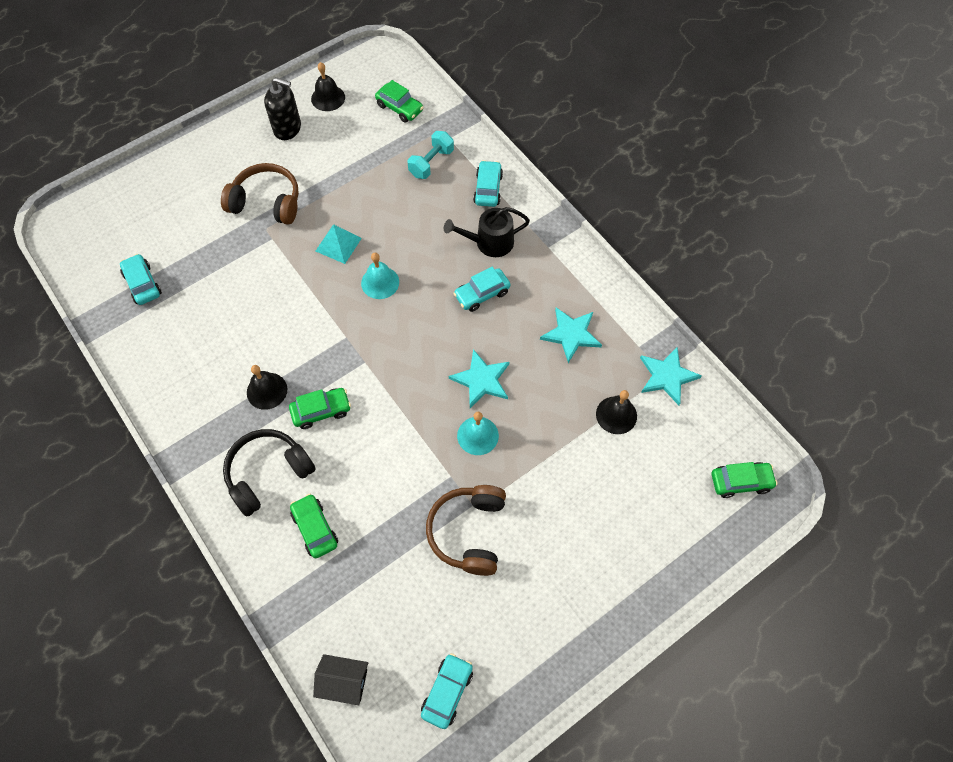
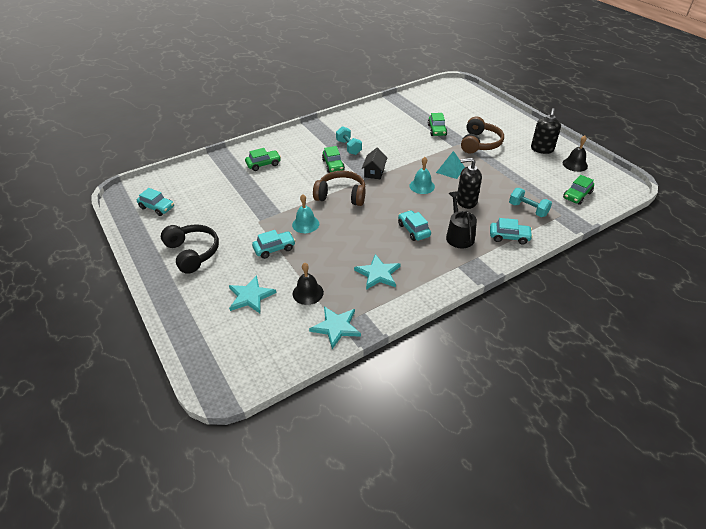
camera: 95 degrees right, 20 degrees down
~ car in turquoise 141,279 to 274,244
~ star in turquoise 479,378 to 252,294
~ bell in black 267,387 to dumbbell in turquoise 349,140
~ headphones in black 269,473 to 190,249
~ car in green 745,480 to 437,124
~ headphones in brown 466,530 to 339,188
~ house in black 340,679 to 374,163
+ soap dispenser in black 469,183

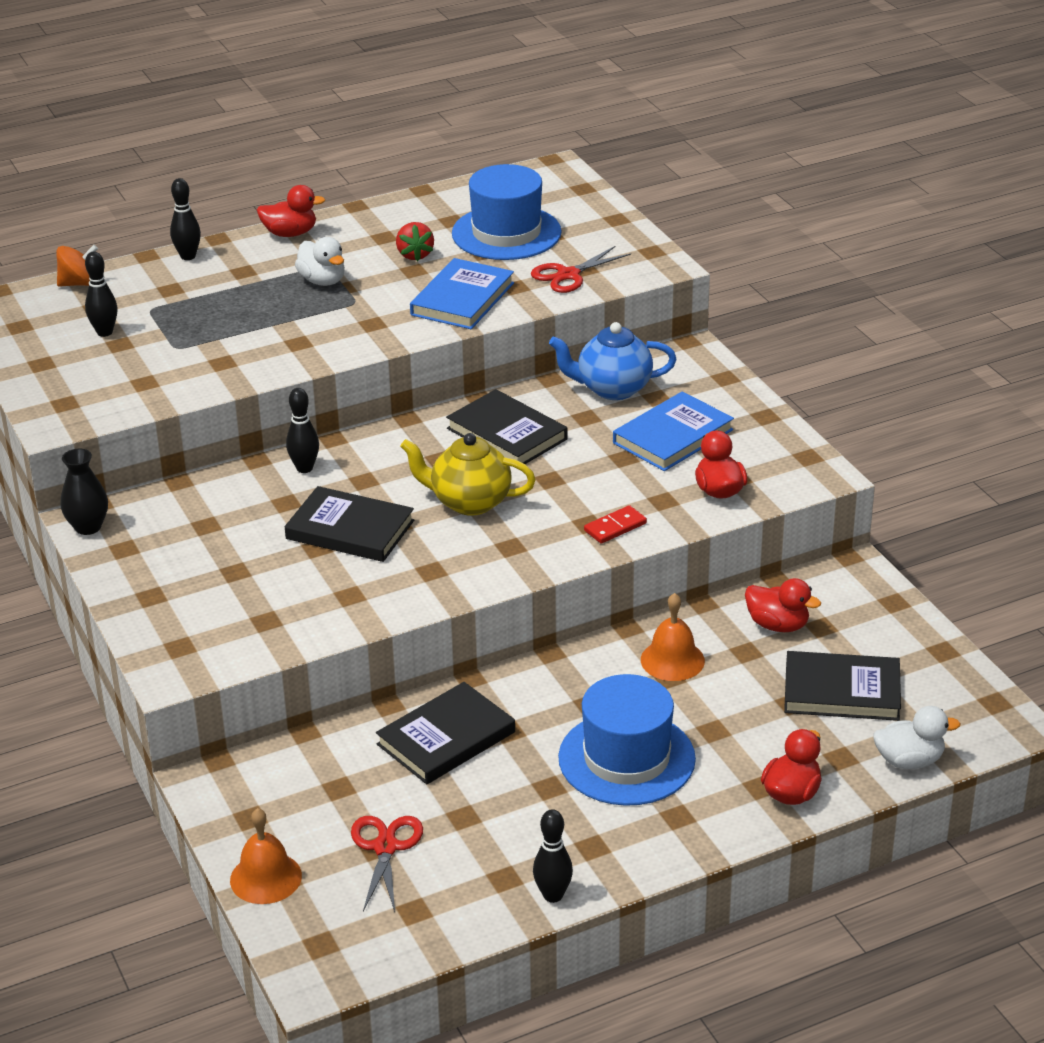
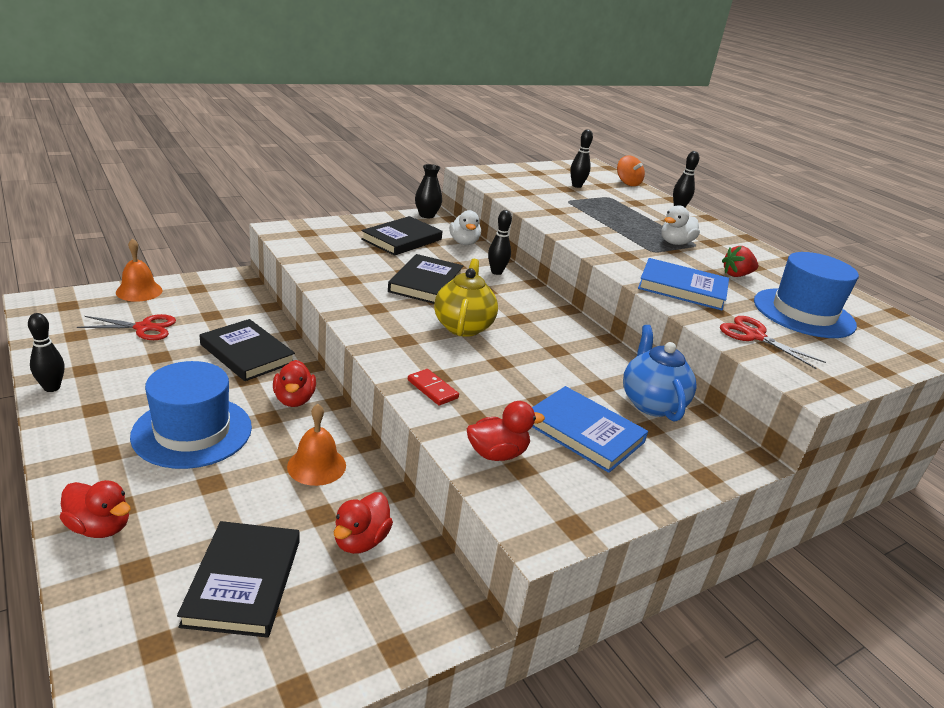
camera: 80 degrees right, 5 degrees down
~ duck in red 291,211 to 294,383
~ book in black 507,426 to 401,236
~ duck in white 917,737 to 465,227

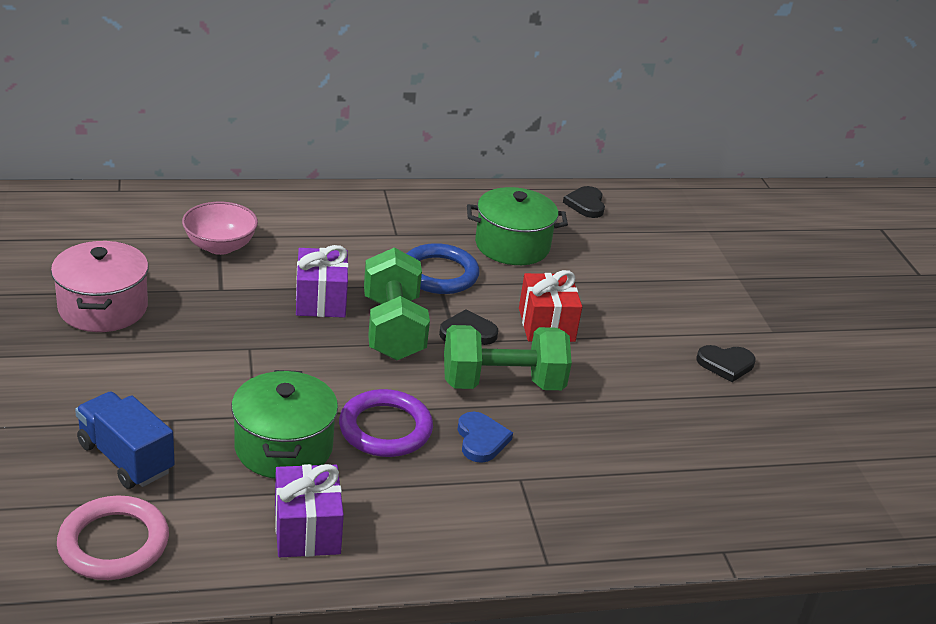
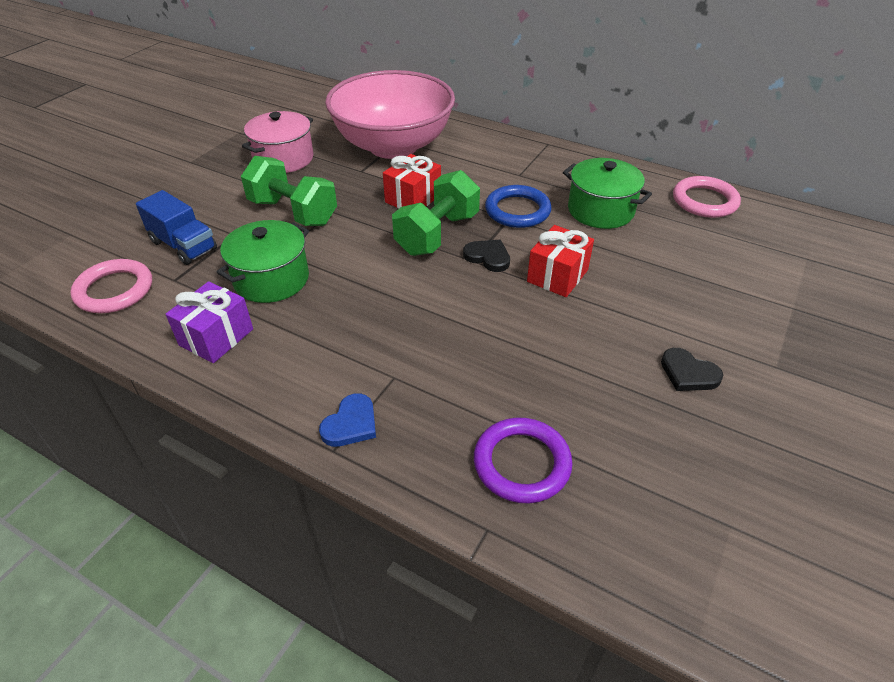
camera: 45 degrees right, 10 degrees up
~ heart in black 584,202 to ring in pink 707,197
~ bowl in pink 220,228 = 390,114 x2.28
~ gift in purple 322,281 to gift in red 412,181
~ dumbbell in green 508,357 to 289,191
~ ring in purple 386,423 to 523,461
~ truck in blue 125,440 = 176,227 135 degrees clockwise
~ heart in blue 485,437 to 347,420

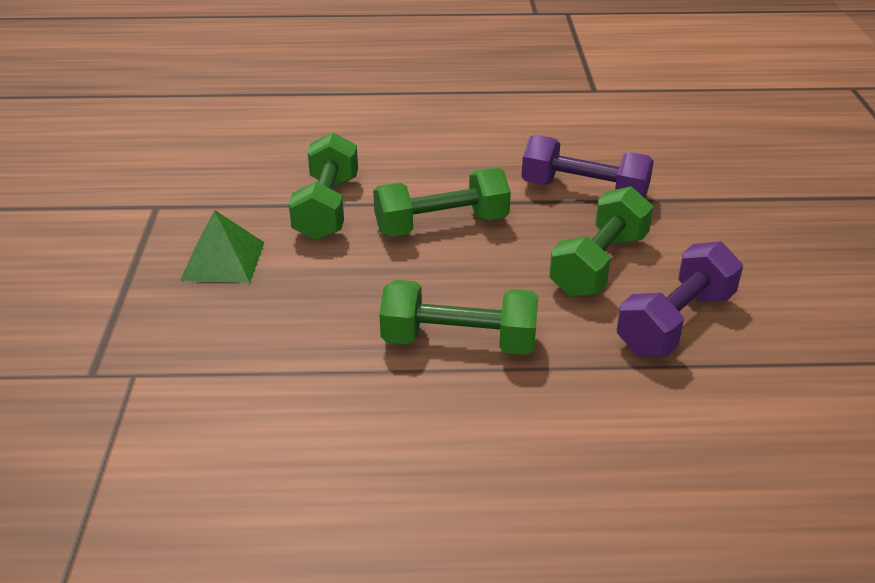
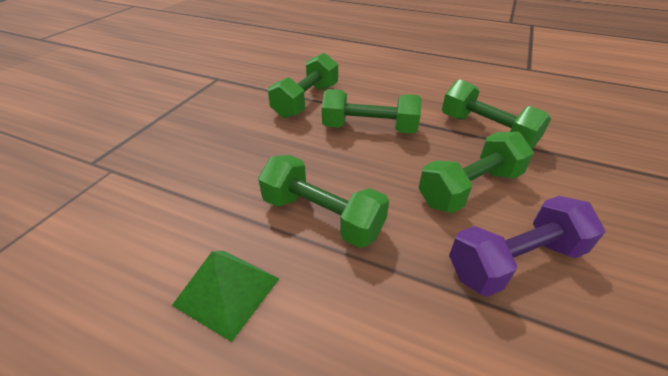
camera: 25 degrees right, 5 degrees up
~ dumbbell in purple 587,166 to dumbbell in green 496,114
~ pyramid in green 222,246 to 226,296

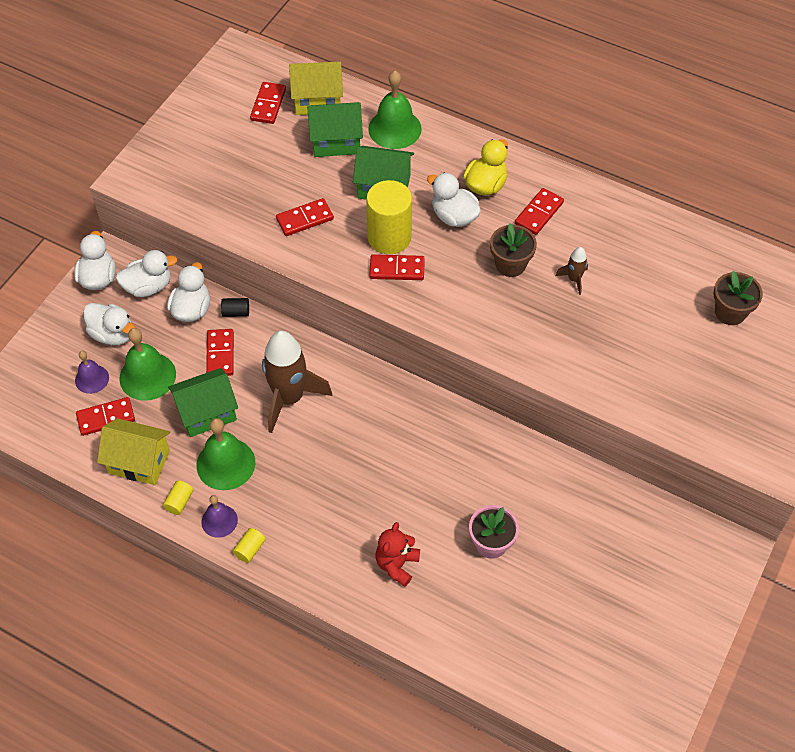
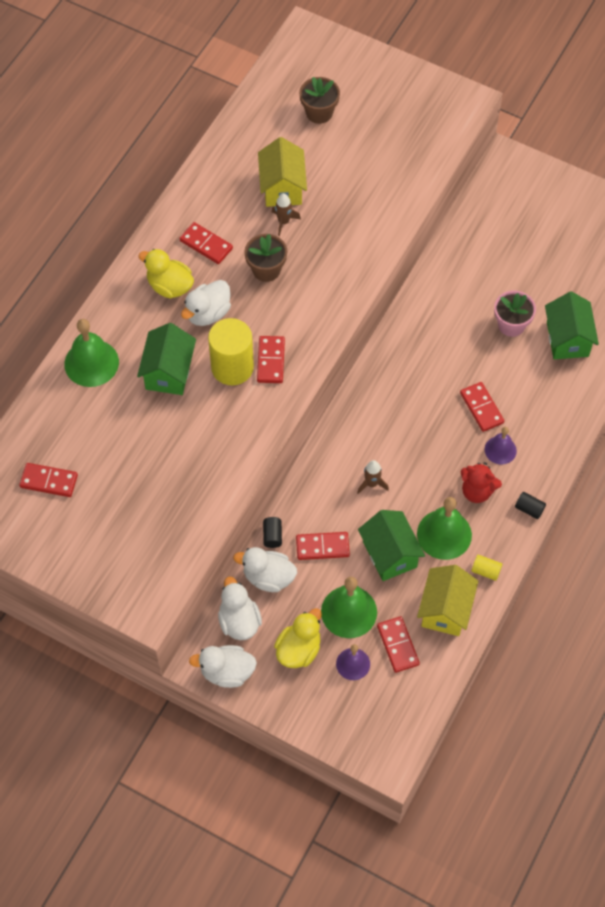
camera: 90 degrees left, 5 degrees up
~ house in yellow 316,88 to 282,172
~ house in green 335,129 to 572,325
~ domino in red 305,217 to 482,407
~ duck in white 109,324 to duck in yellow 298,638
~ rocket in brown 297,382 = 373,477 x0.44
~ bell in purple 219,516 to 501,445
~ teddy bear in red 397,554 to 481,482
~ cylinder in yellow 249,545 to cylinder in black 530,505

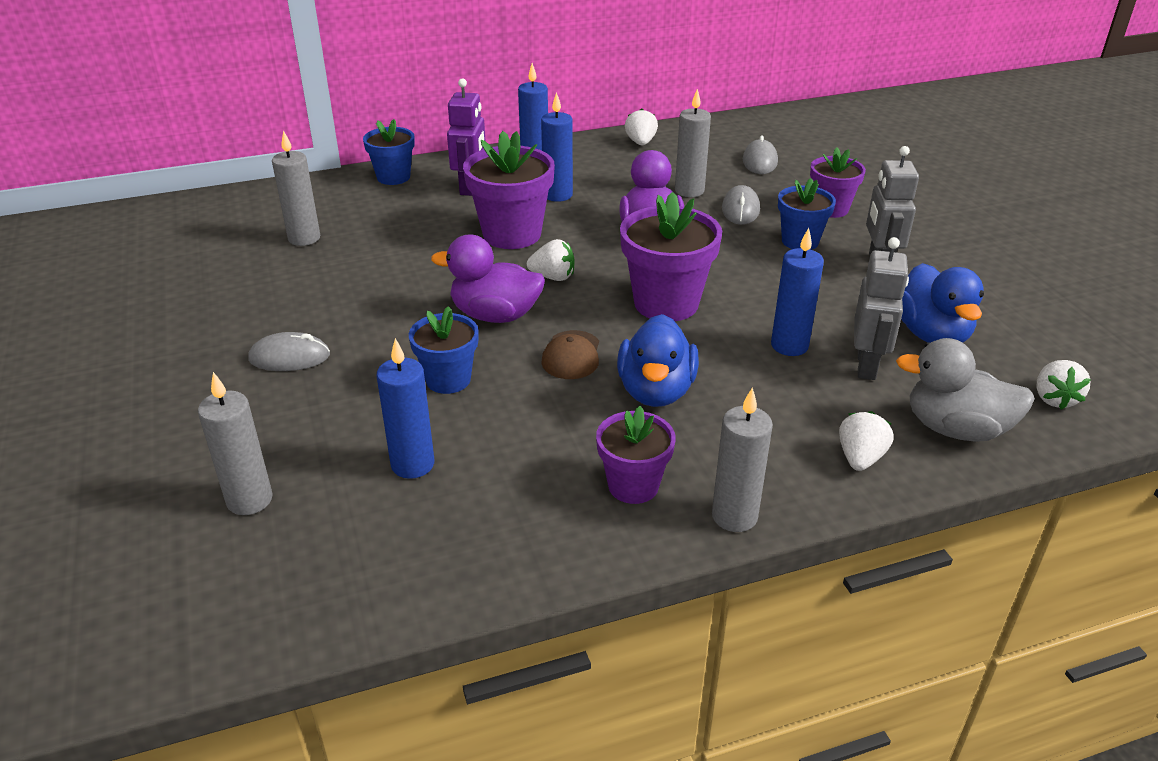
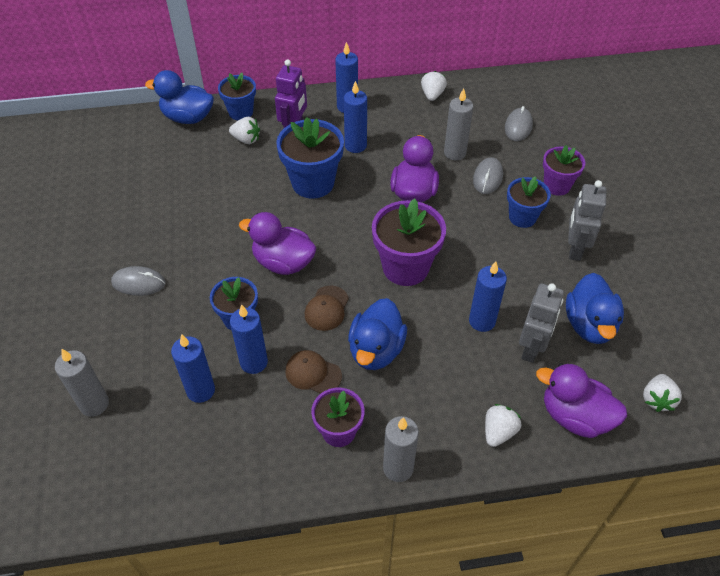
camera: 10 degrees right, 15 degrees up
- candle in grey 296,188
~ flower pot in purple 509,190 to flower pot in blue 310,158
~ strawberry in white 550,260 to 244,130
~ duck in grey 965,390 to duck in purple 581,400
+ duck in blue 179,97
+ candle in blue 249,339
+ cap in brown 313,372

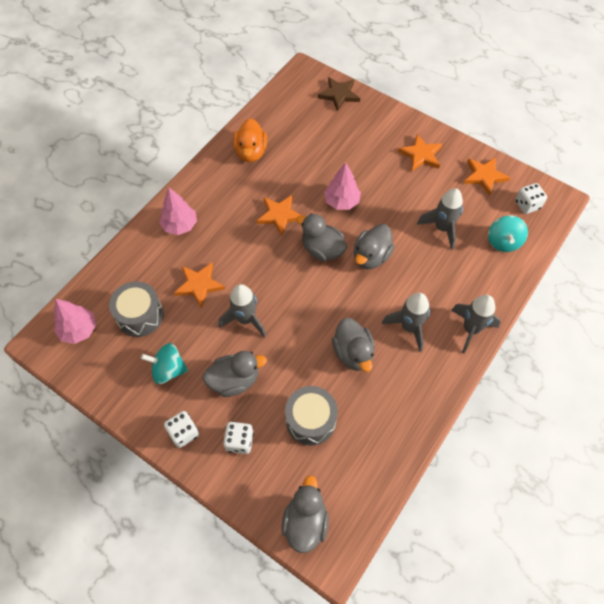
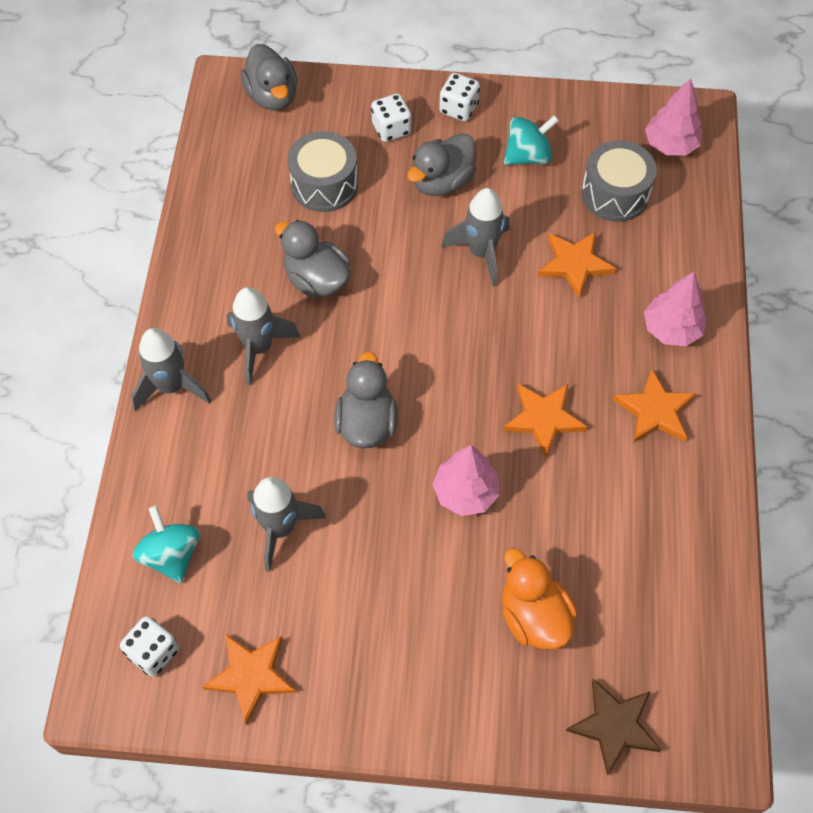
camera: 150 degrees right, 0 degrees up
~ duck in orange 250,140 to 539,599
~ star in orange 420,152 to 654,405
- duck in grey 321,237

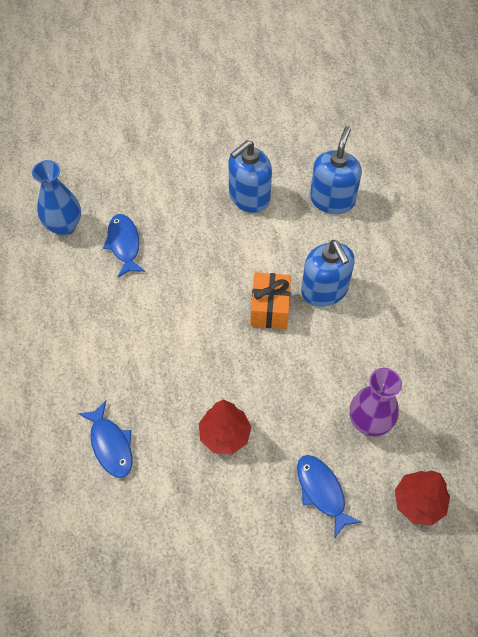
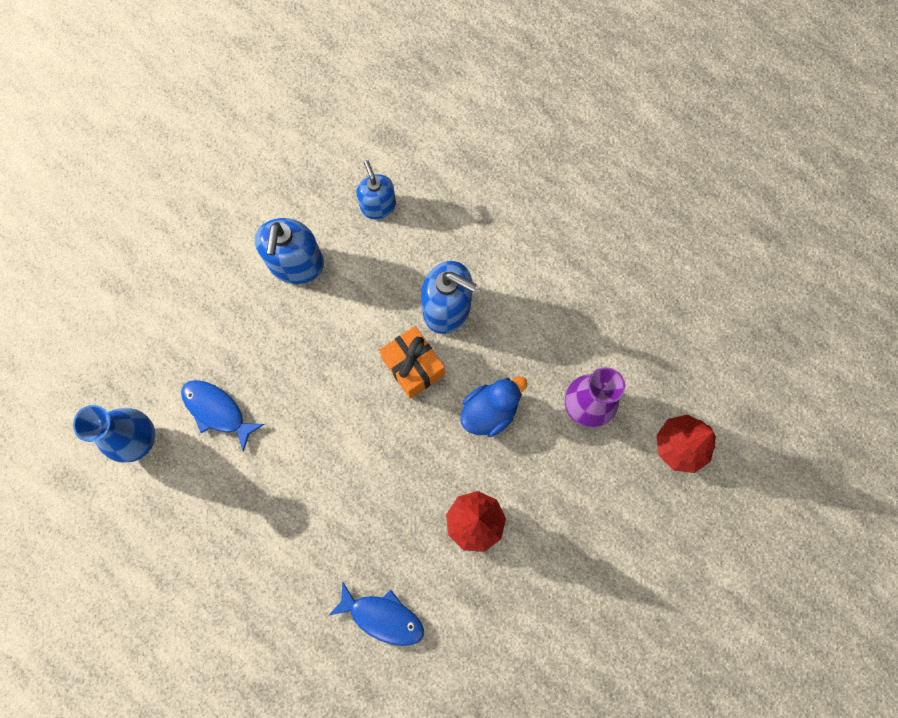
camera: 40 degrees left, 15 degrees up
~ soap dispenser in blue 336,170 = 376,189 x0.66
- fish in blue 329,497
+ duck in blue 494,407

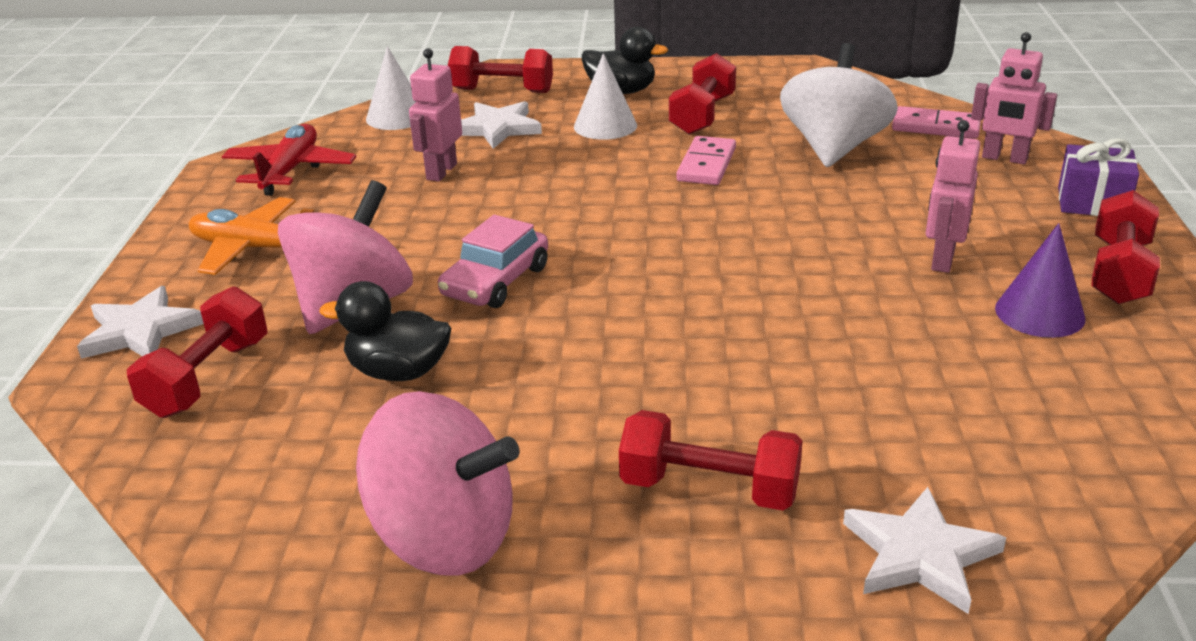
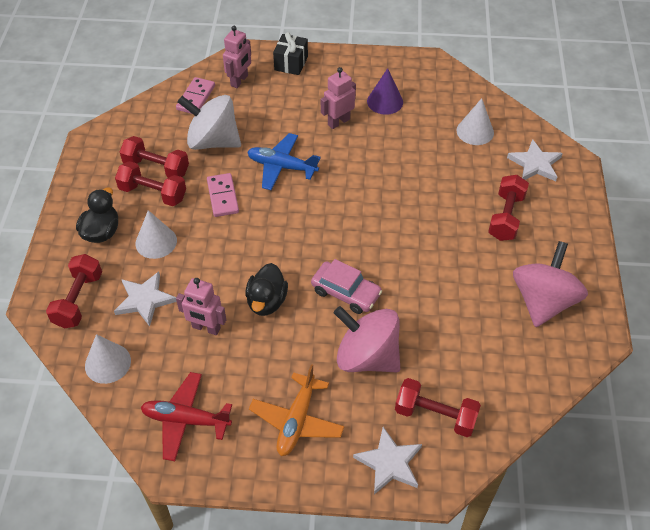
camera: 90 degrees left, 20 degrees up
~ robot in pink 953,196 = 338,98 120 degrees clockwise
~ domino in pink 706,160 = 223,195 60 degrees clockwise
~ gift in purple 1098,177 to gift in black 290,53
~ dumbbell in red 1125,247 to 154,157
~ duck in black 385,331 to 267,289
+ cone in white 475,121
+ plane in blue 284,161

